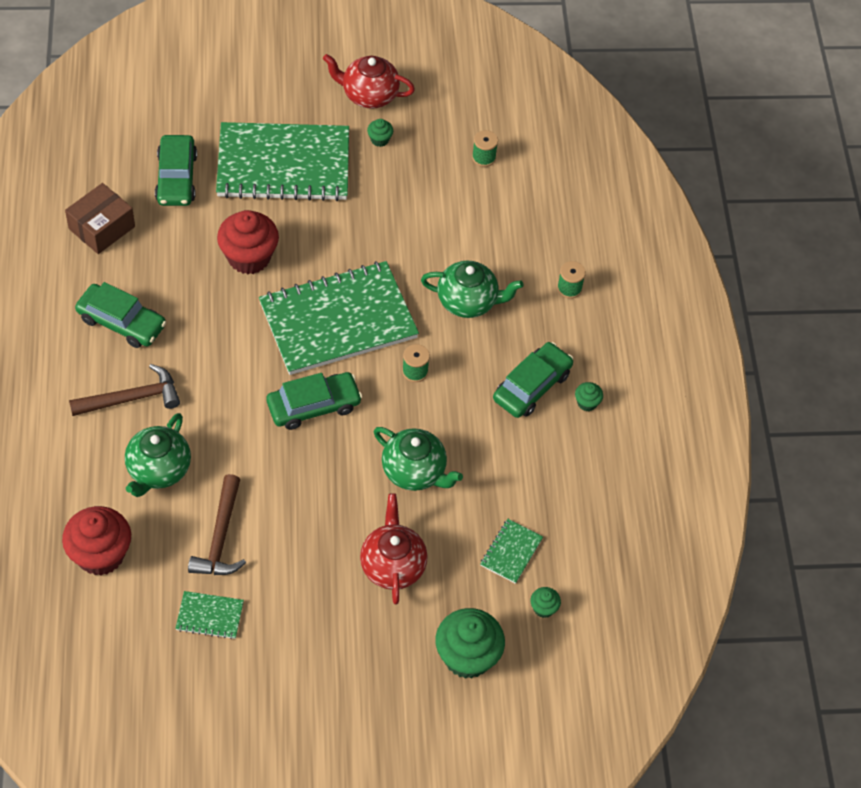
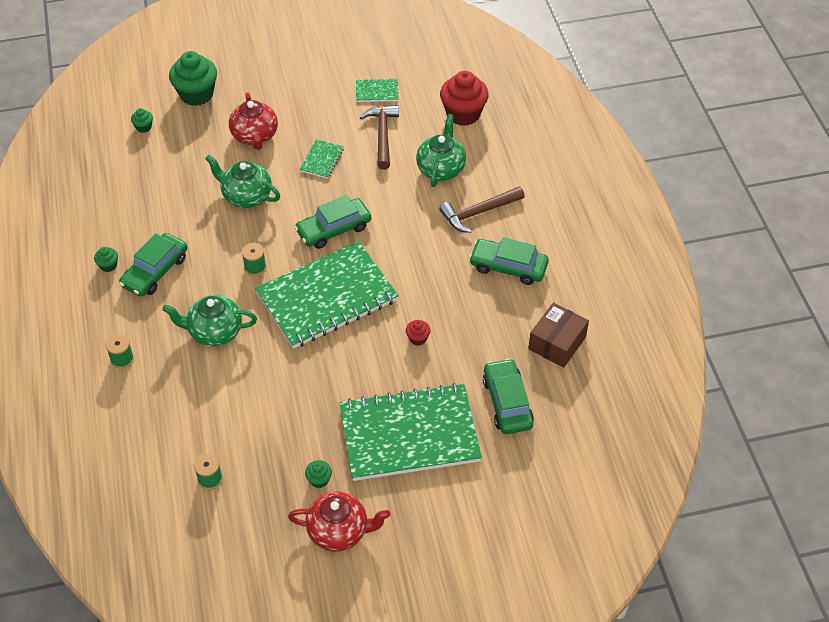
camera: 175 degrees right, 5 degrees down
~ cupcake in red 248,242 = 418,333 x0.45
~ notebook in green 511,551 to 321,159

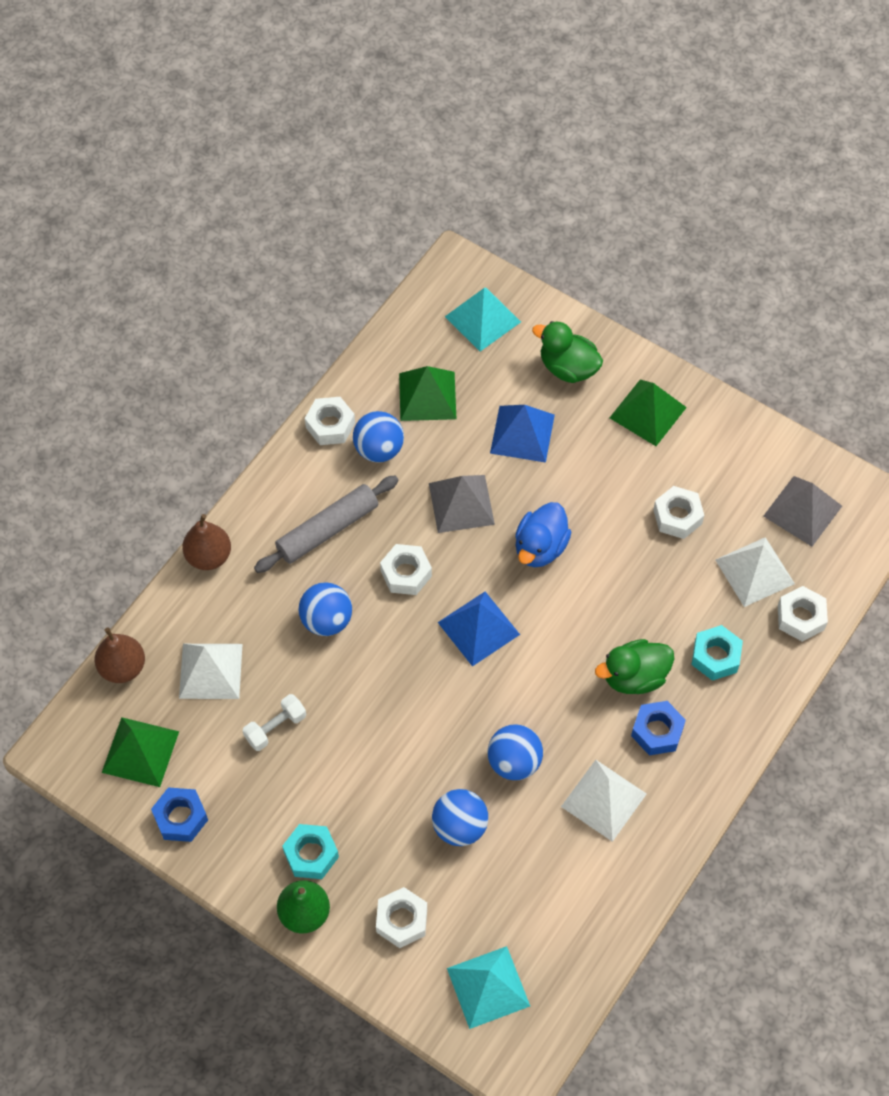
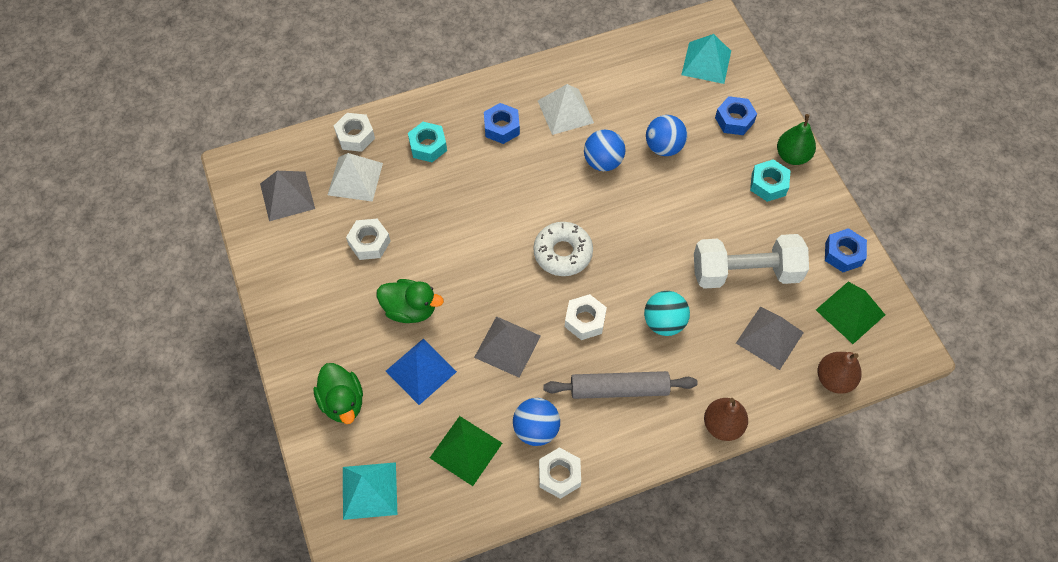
camera: 145 degrees left, 0 degrees up
- pyramid in green 648,413
- duck in blue 543,534
~ ball in blue 325,609 to ball in turquoise 667,313
~ pyramid in blue 479,629 to donut in white 563,249
~ duck in green 634,666 to 410,301
~ pyramid in white 210,671 to pyramid in grey 770,338
~ dumbbell in white 274,722 = 751,261 x2.11
~ nut in white 401,917 to nut in blue 736,115

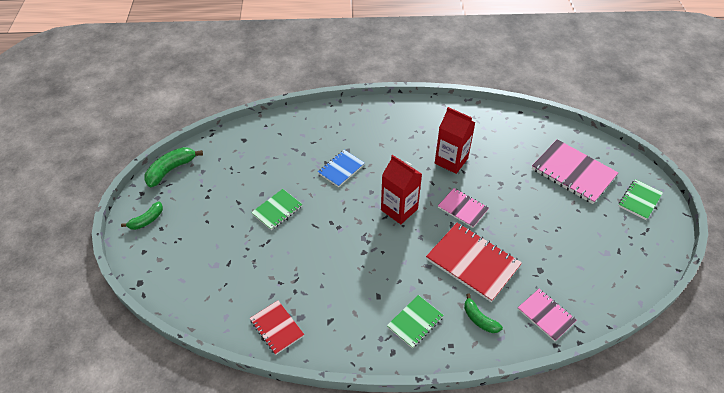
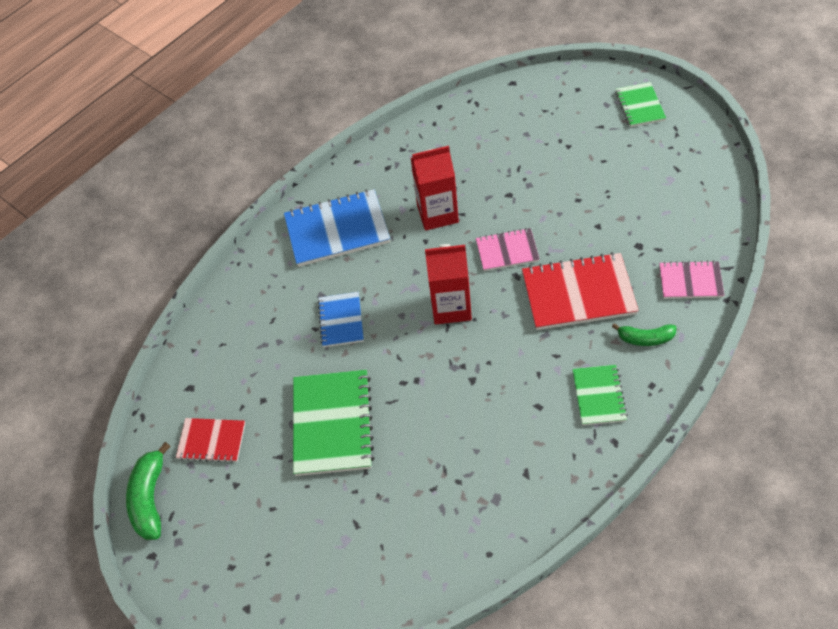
camera: 40 degrees left, 5 degrees up
- notebook in pink 575,171
~ notebook in green 277,209 = 333,423 x1.73
- banana in green 142,216
~ notebook in red 277,327 to 210,440
+ notebook in blue 337,228

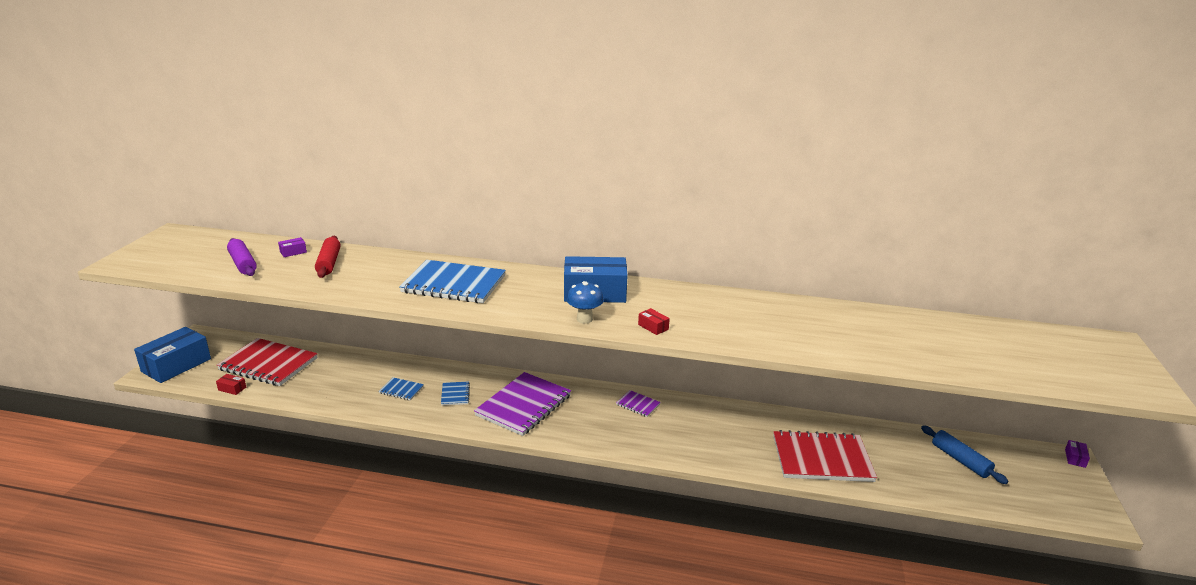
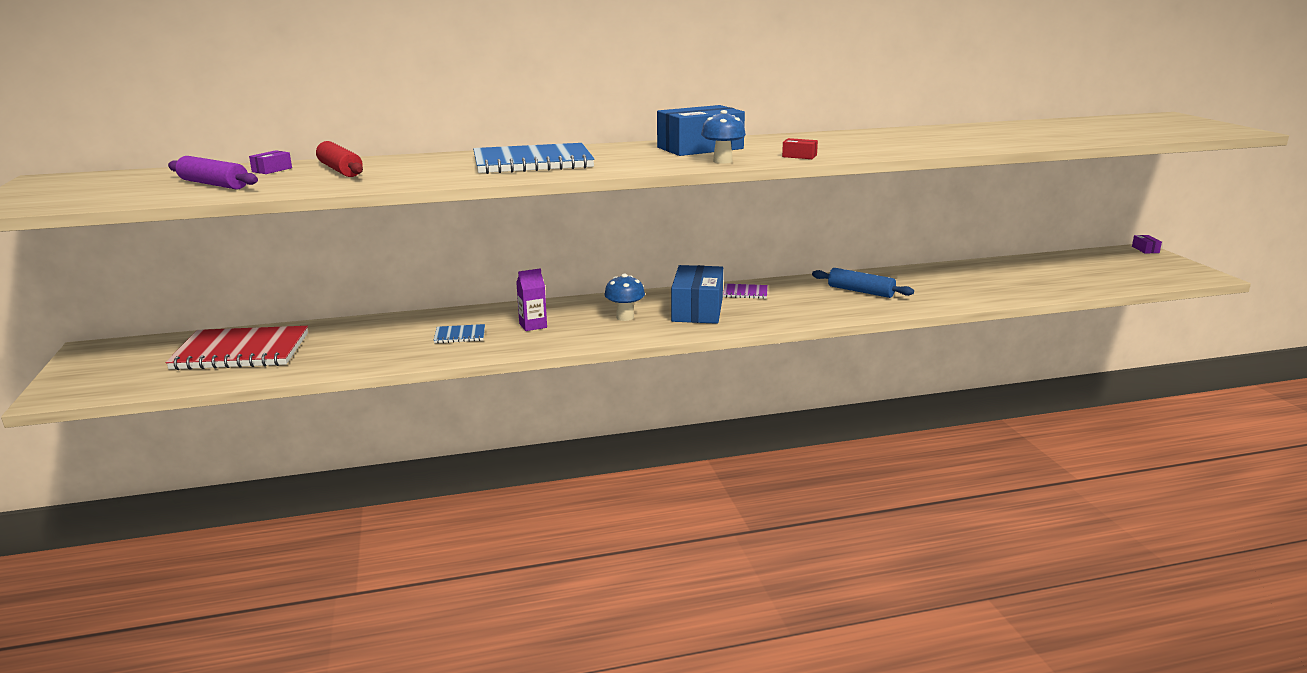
camera: 25 degrees left, 5 degrees down
~ box in blue 172,355 to 697,294
~ notebook in purple 522,404 to mushroom in blue 624,297
- box in red 231,384
~ notebook in blue 455,393 to carton in purple 531,299
~ rolling pin in blue 964,454 to 863,283
- notebook in red 825,456

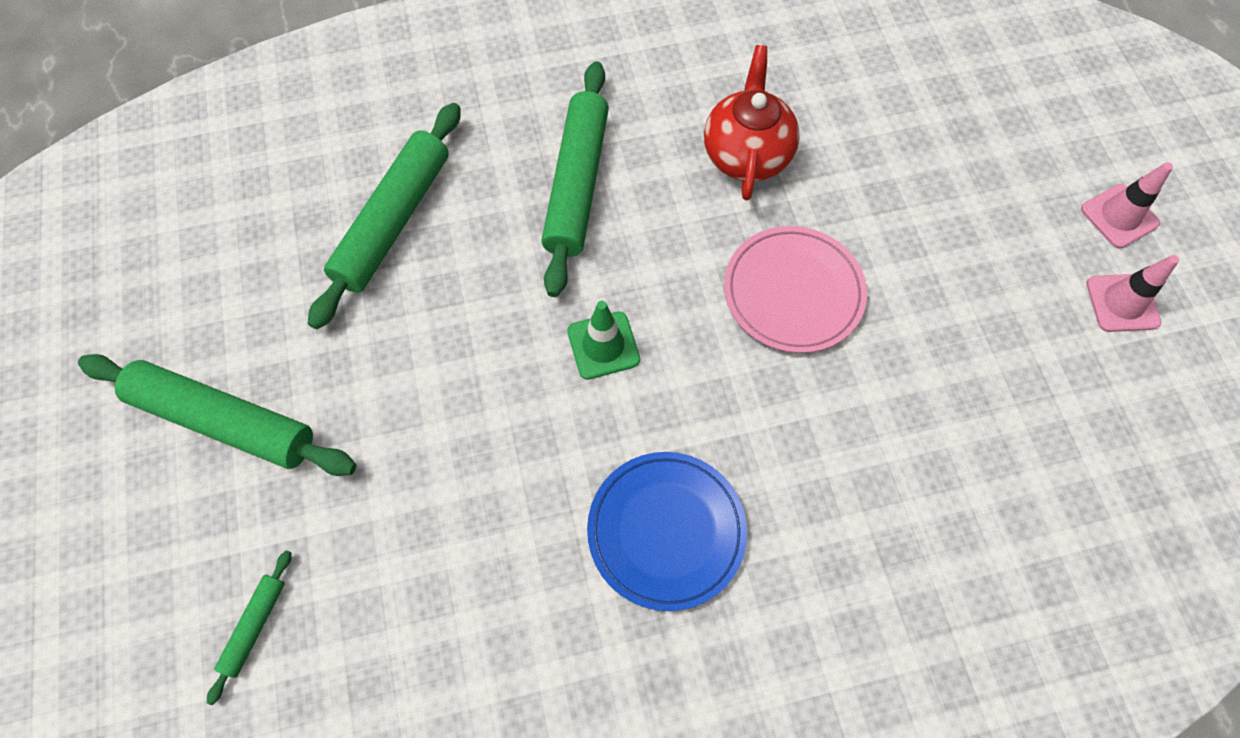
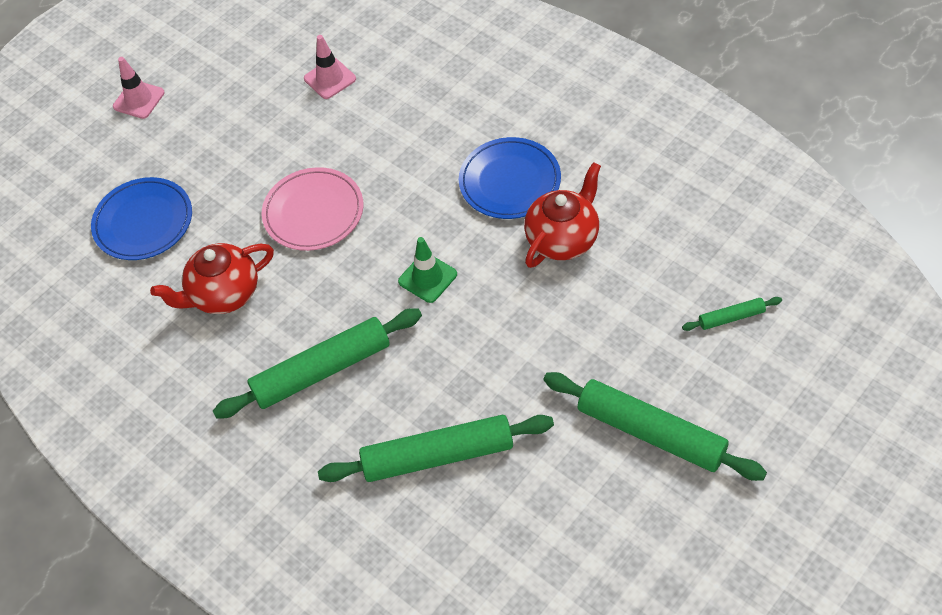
camera: 120 degrees left, 10 degrees down
~ traffic cone in pink 1132,293 to 330,67
~ rolling pin in green 217,415 = 655,426 45 degrees counterclockwise
+ teapot in red 562,215
+ plate in blue 141,218

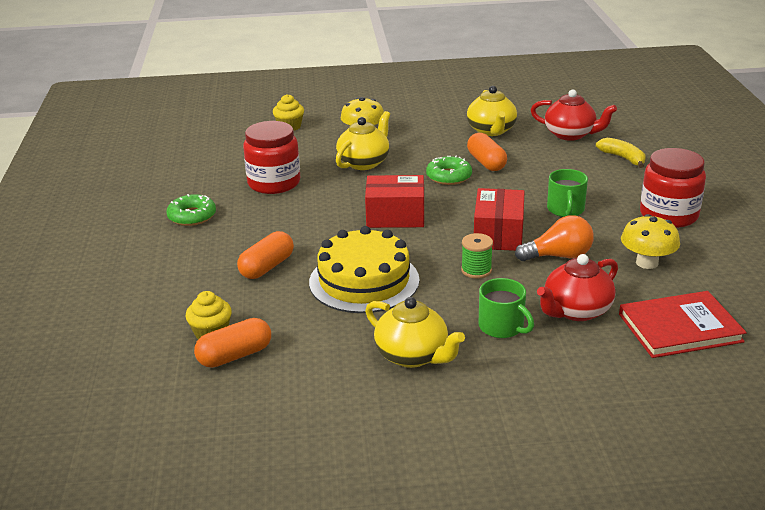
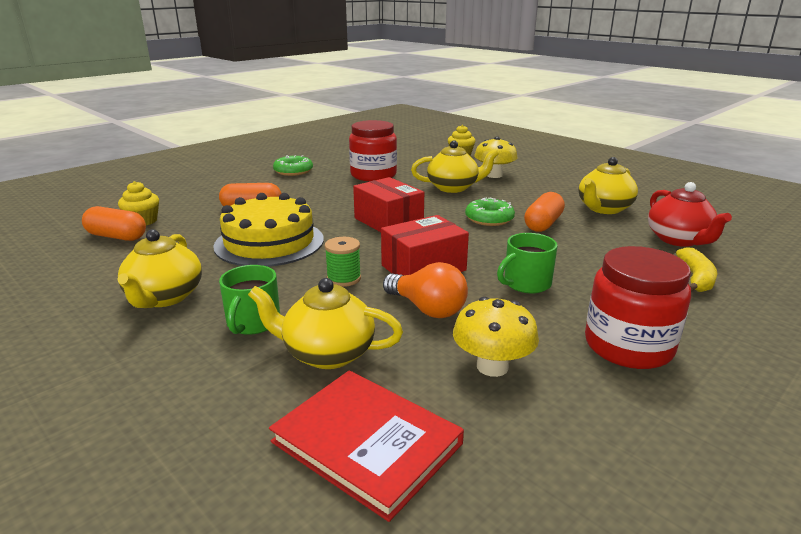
camera: 50 degrees right, 5 degrees down
~ teapot in red 577,287 to teapot in yellow 325,323

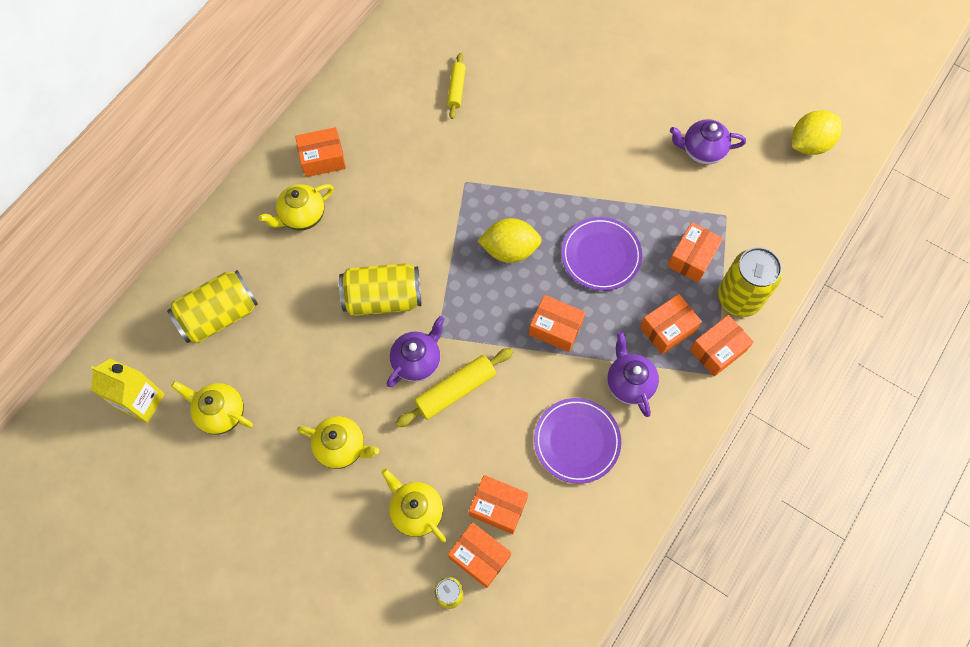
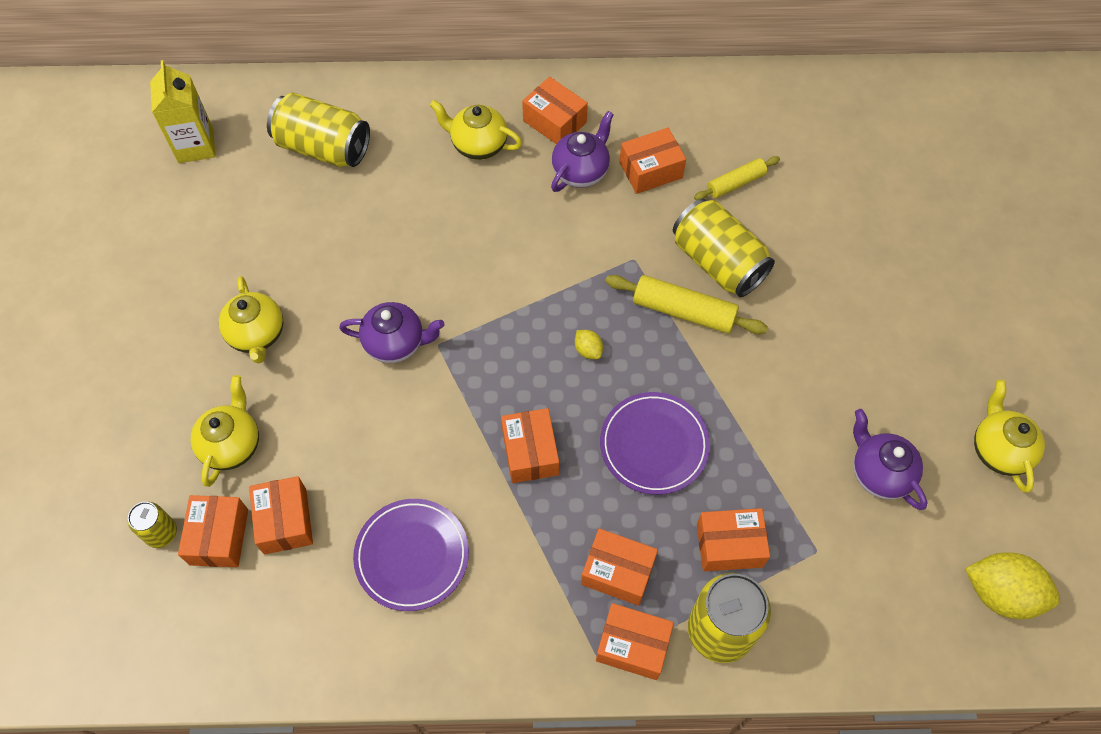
camera: 55 degrees right, 5 degrees down
~ lemon in yellow 510,240 = 589,344 x0.46
~ can in yellow 380,289 to 724,248
~ teapot in purple 633,374 to 582,151
~ rolling pin in yellow 454,388 to 686,304
~ teapot in yellow 212,408 to 1009,436
+ box in orange 652,161

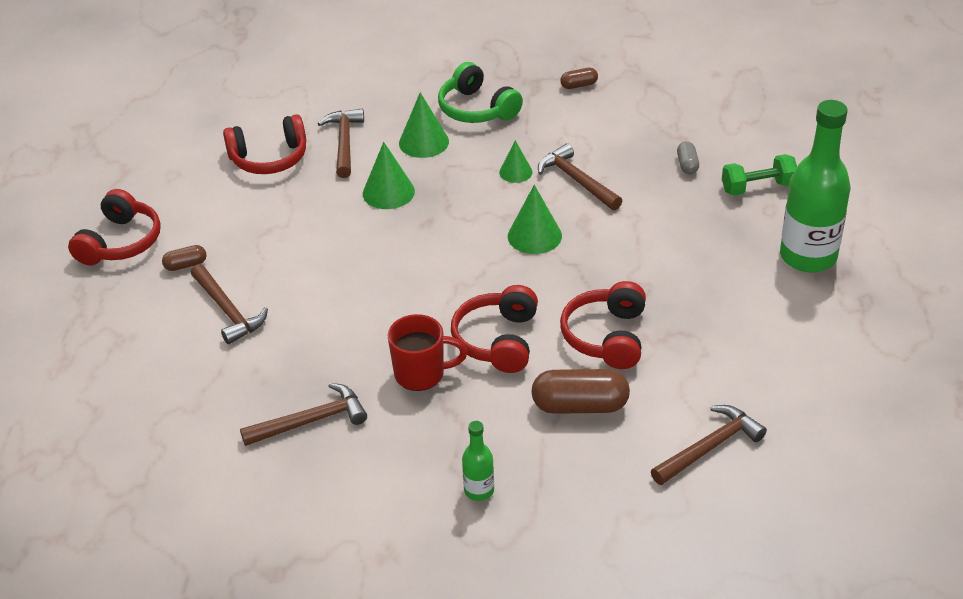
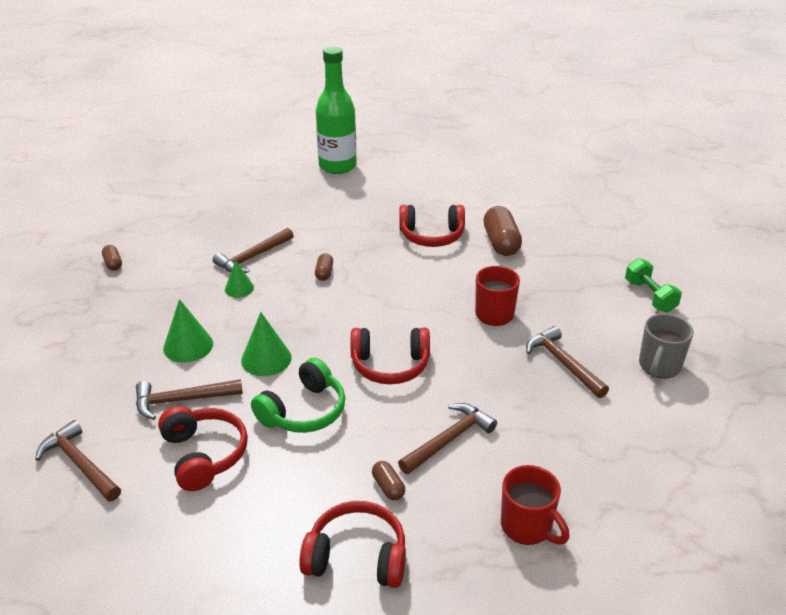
camera: 100 degrees left, 5 degrees down
~ headphones in green 480,92 to 298,395
- capsule in grey 688,157
~ dumbbell in green 759,175 to 653,285
~ cone in green 535,219 to capsule in brown 324,267
~ headphones in red 494,329 to 390,356
~ hammer in brown 709,445 to 78,461
- bottle in green 478,461
+ mug in grey 666,346
+ mug in red 535,505

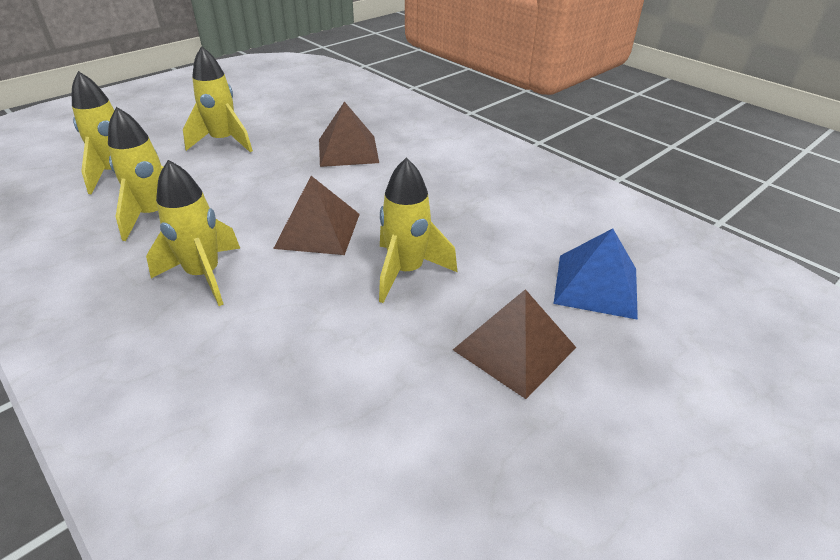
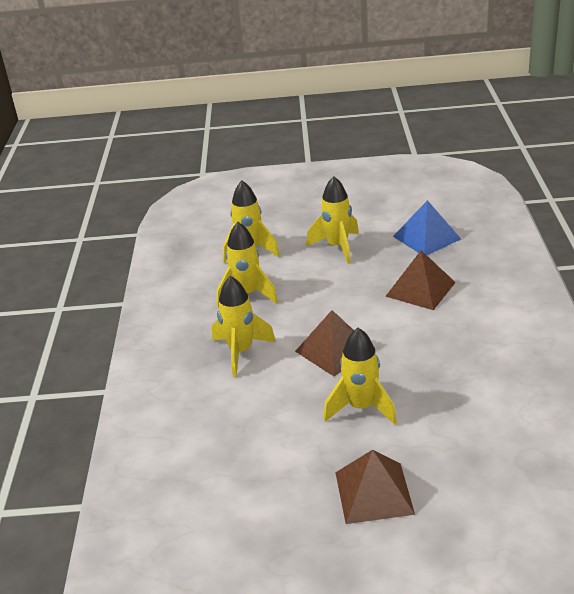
camera: 45 degrees right, 5 degrees down
~ pyramid in blue 596,274 to 427,227

